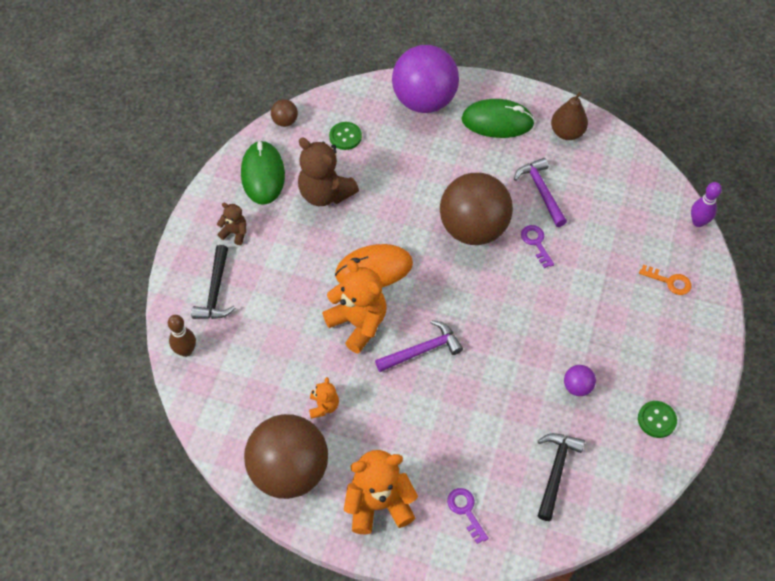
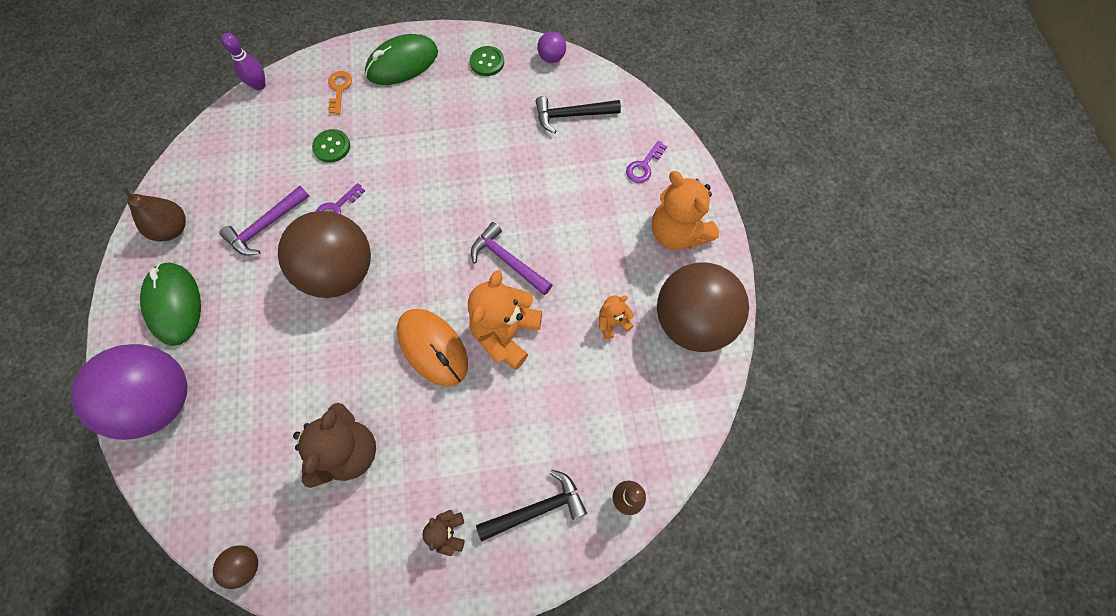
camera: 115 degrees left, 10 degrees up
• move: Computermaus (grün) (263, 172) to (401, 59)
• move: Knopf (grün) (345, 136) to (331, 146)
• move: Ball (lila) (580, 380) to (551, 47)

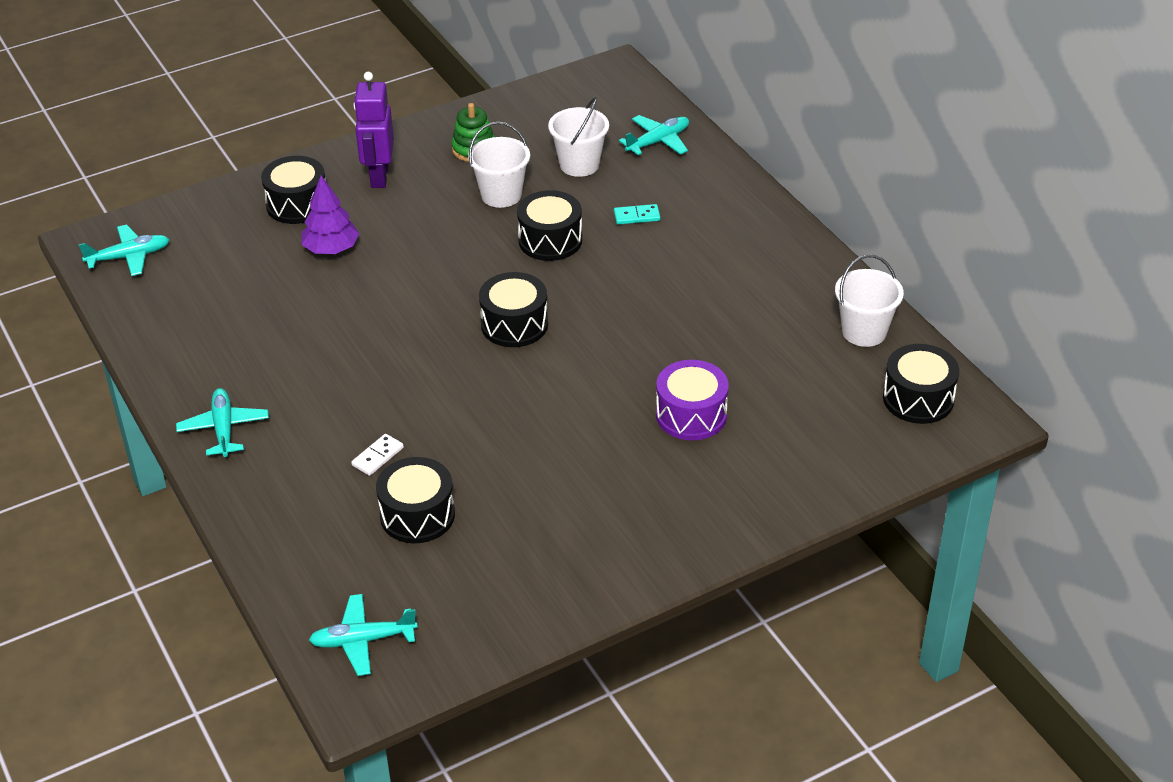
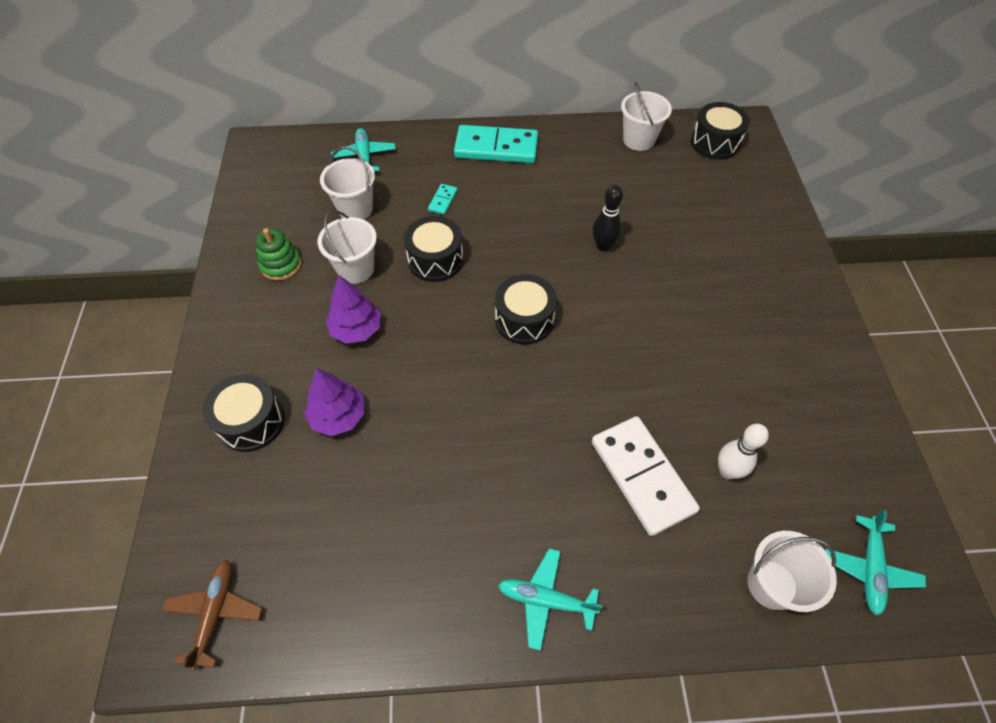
camera: 65 degrees left, 15 degrees up
• recolor: Flugzeug (türkis) (124, 250) to Flugzeug (braun) (212, 615)
• resize: Dominostein (weiß) (377, 455) = (646, 476) x2.34
• delete: Roboter (lila) (373, 130)
• replace: Trommel (schwarz) (415, 500) to Bowlingkegel (weiß) (743, 451)
• delete: Trommel (lila) (692, 400)
• insert: Baum (lila) (353, 309)
• insert: Dominostein (türkis) (496, 144)
• insert: Bowlingkegel (schwarz) (608, 218)
• insert: Eimer (weiß) (792, 571)

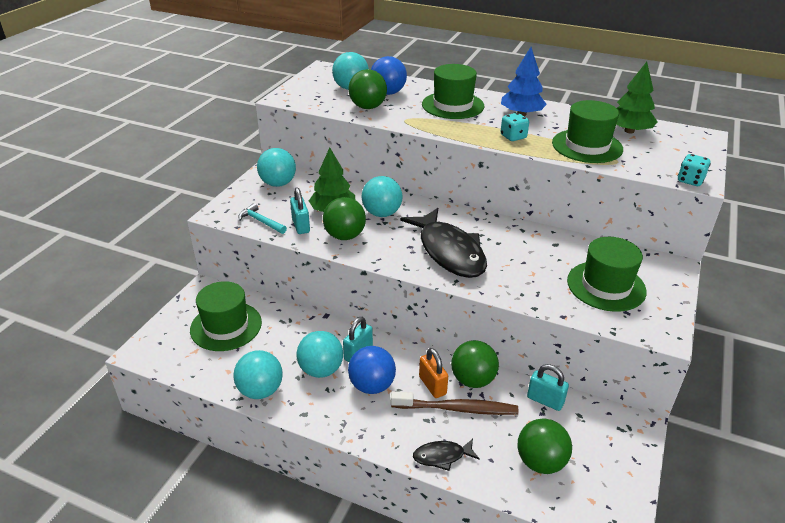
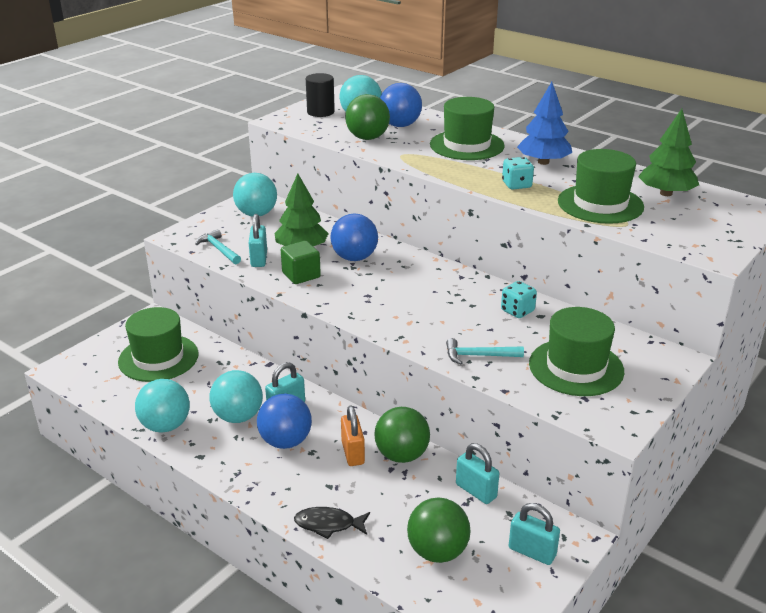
camera: 15 degrees right, 5 degrees down
• replace: Ball (grün) (344, 218) to Kubus (grün) (301, 262)
• recolor: Ball (türkis) (382, 196) to Ball (blau) (354, 237)
• delete: Zahnbürste (braun) (454, 403)
• delete: Fisch (schwarz) (443, 243)
• move: Spielwürfel (türkis) (694, 170) to (519, 299)
• insert: Vollzylinder (schwarz) (320, 95)
• insert: Hammer (türkis) (485, 351)
• insert: Vorhängeschloss (türkis) (534, 534)

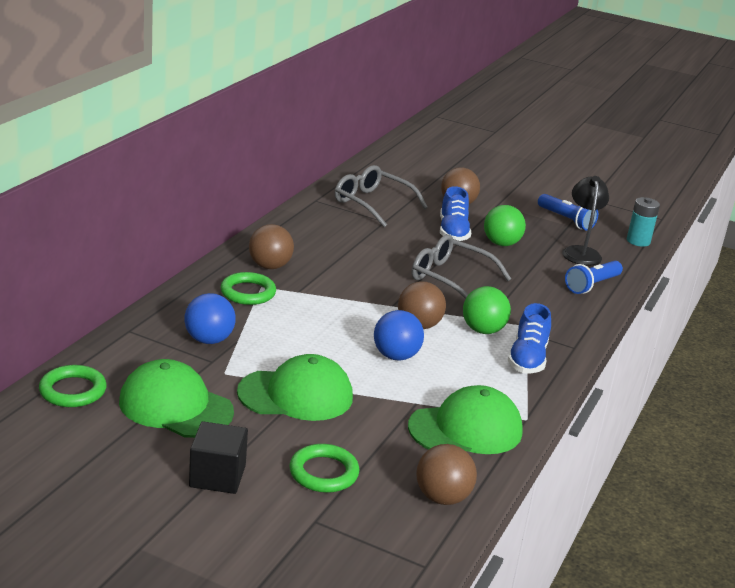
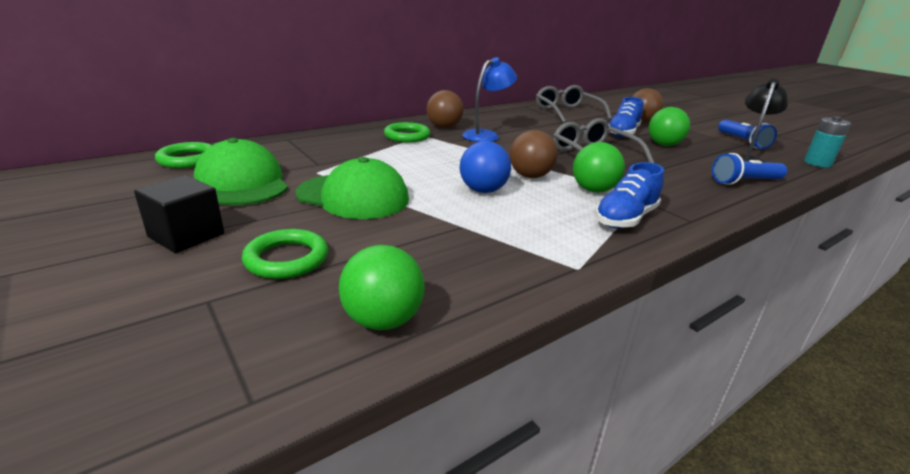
camera: 30 degrees right, 0 degrees up
• delete: Ball (blau) (210, 318)
• delete: Kappe (grün) (465, 419)
• recolor: Ball (braun) (446, 474) to Ball (grün) (382, 287)
• insert: Lampe (blau) (489, 99)

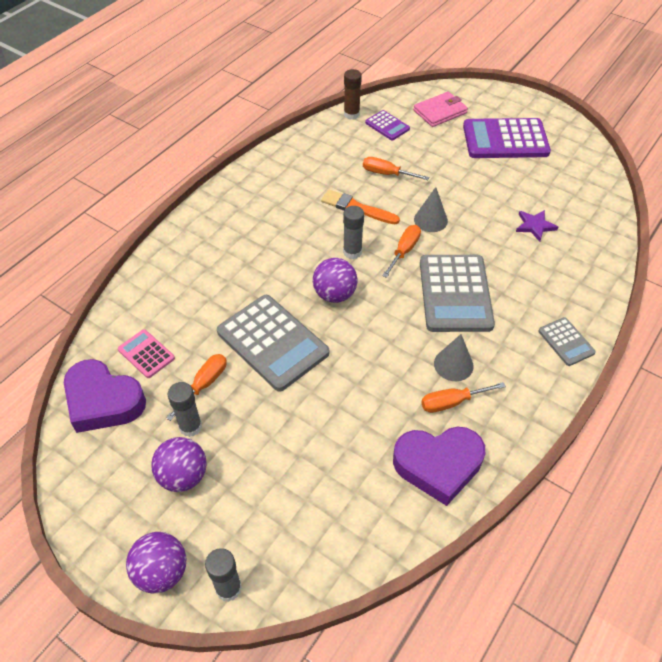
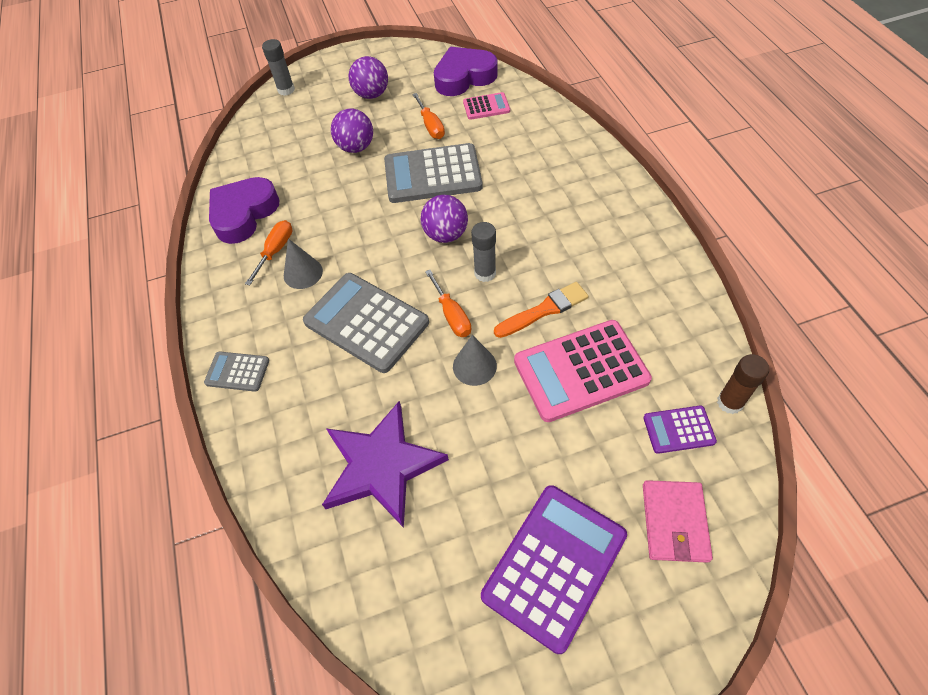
camera: 130 degrees right, 5 degrees up
• move: Ball (lila) (156, 562) to (352, 131)
• delete: Klebestift (grau) (185, 409)
• replace: Schraubenzieher (orange) (396, 168) to Taschenrechner (rosa) (583, 371)
• resize: Stern (lila) (537, 226) = (385, 464) x2.16

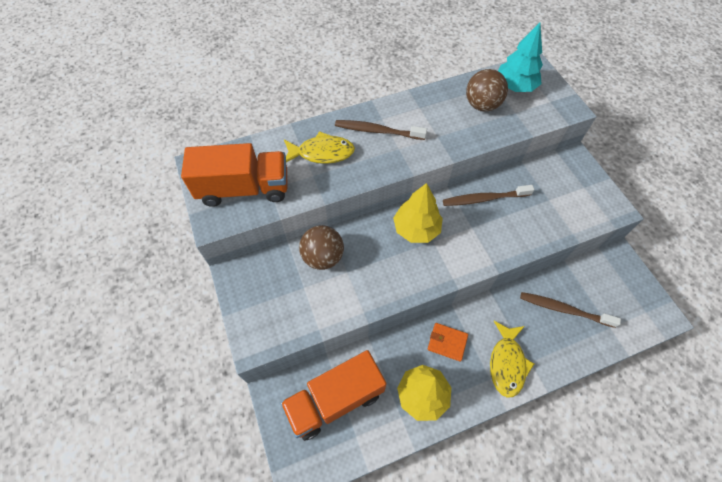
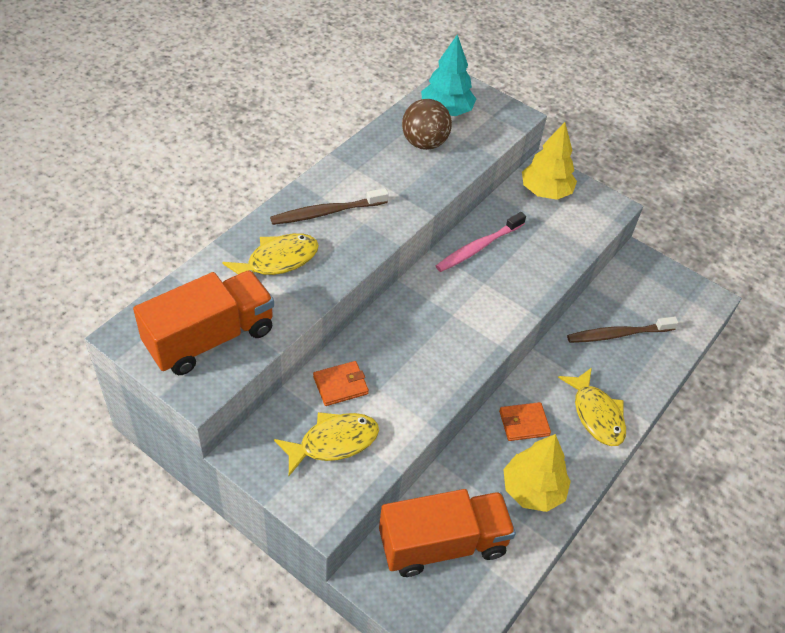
camera: 35 degrees left, 10 degrees down
• rotate: Lastwagen (orange) (333, 395) = (447, 533) 135 degrees counterclockwise
• replace: Ball (braun) (321, 247) to Geldbörse (orange) (341, 383)
• move: Baum (gelb) (418, 213) to (549, 161)
• recolor: Zahnbürste (braun) (488, 195) to Zahnbürste (rosa) (481, 242)
• insert: Fisch (gelb) (326, 444)

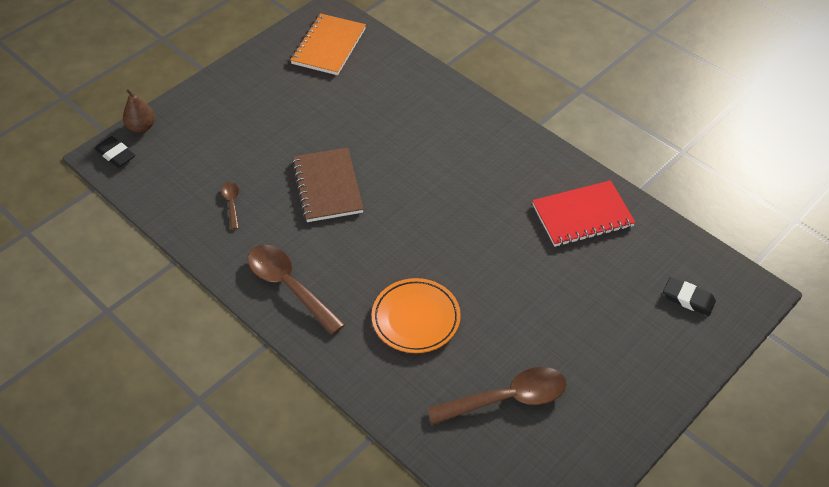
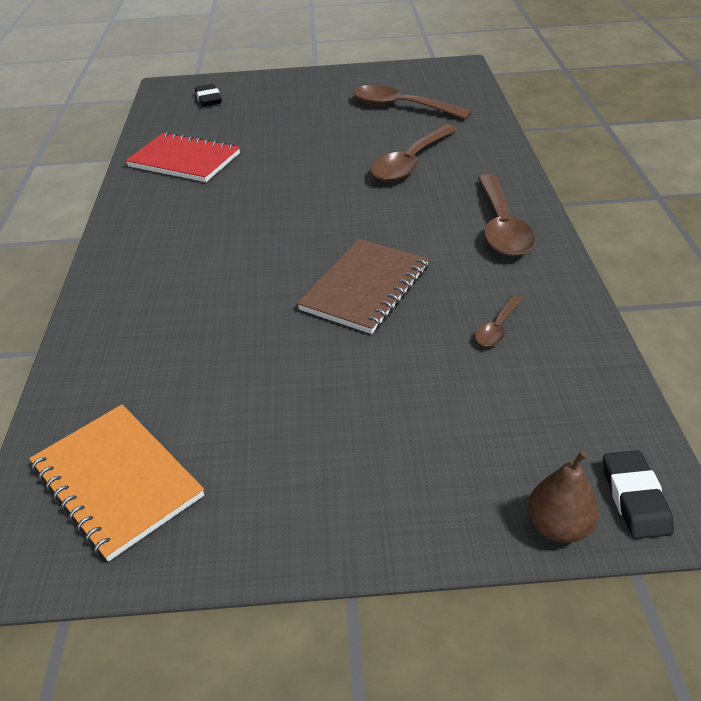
camera: 135 degrees left, 10 degrees down
• rotate: Notizbuch (orange) (328, 44) = (116, 483) 75 degrees clockwise
• replace: Teller (orange) (416, 315) to Löffel (braun) (414, 153)

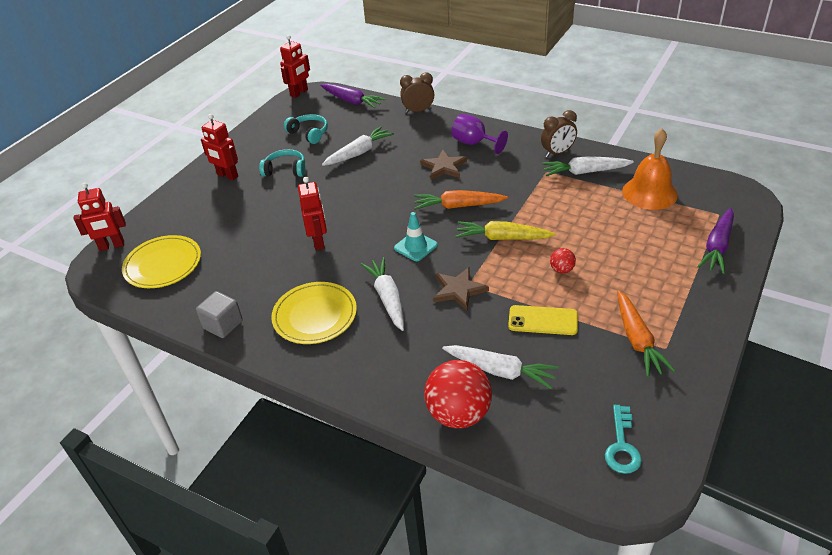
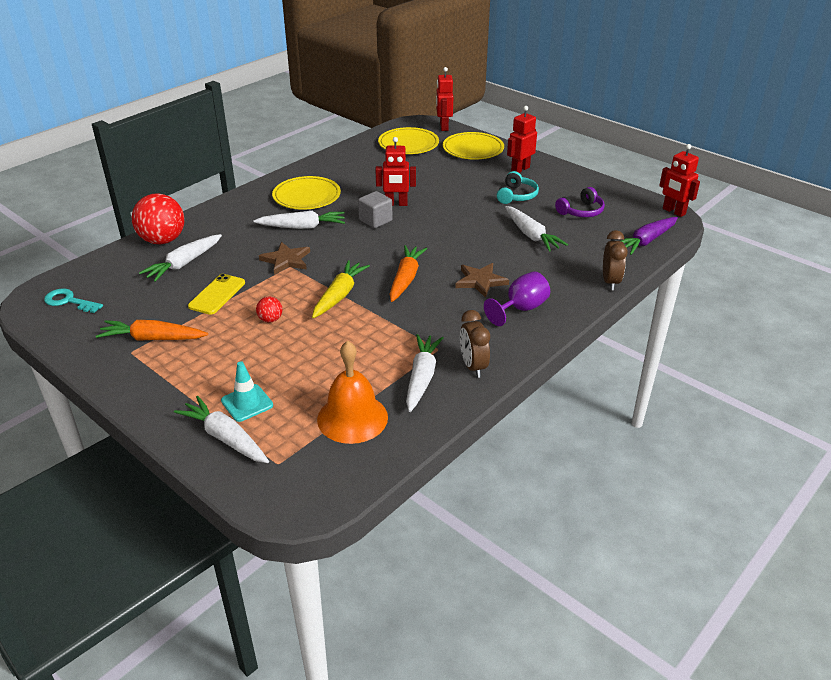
camera: 100 degrees right, 5 degrees down
• move: Kubus (grau) (219, 314) to (375, 209)
• recolor: Kopfhörer (türkis) (306, 129) to Kopfhörer (lila) (580, 202)
• move: Leitkegel (türkis) (416, 236) to (247, 391)
• recolor: Karotte (lila) (715, 241) to Karotte (weiß) (221, 429)
• insert: Teller (gelb) (473, 146)

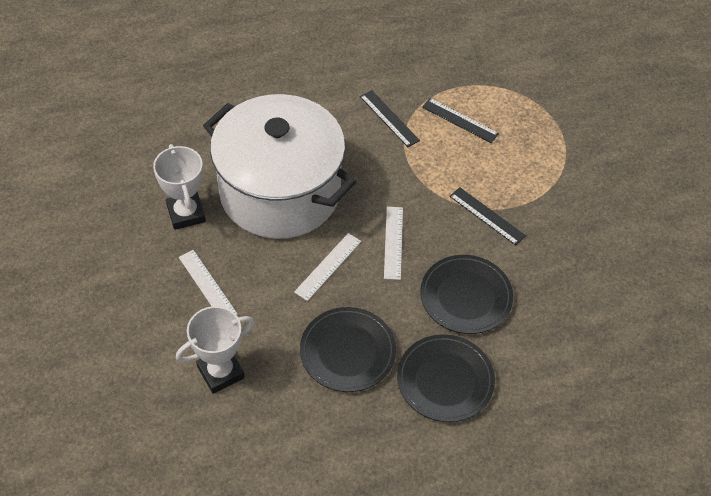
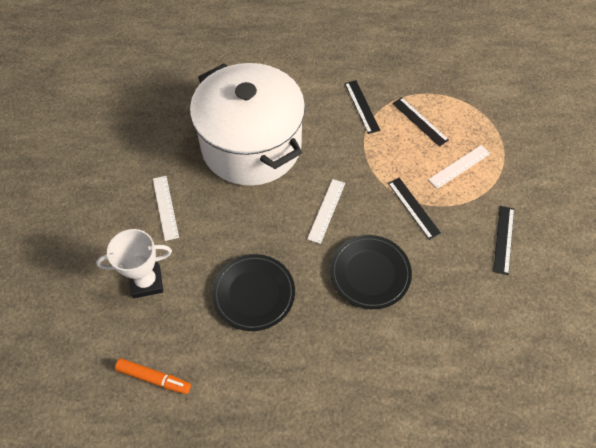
camera: 20 degrees right, 5 degrees up
• delete: Pokal (weiß) (179, 187)
• move: Lineal (weiß) (327, 267) to (459, 167)
• delete: Teller (schwarz) (446, 378)
• insert: Filzstift (orange) (153, 376)
• insert: Lineal (schwarz) (503, 240)

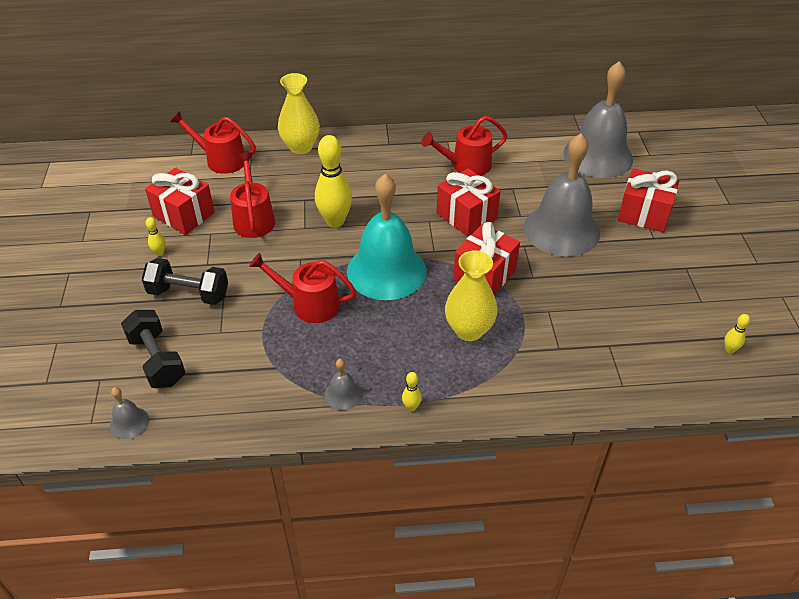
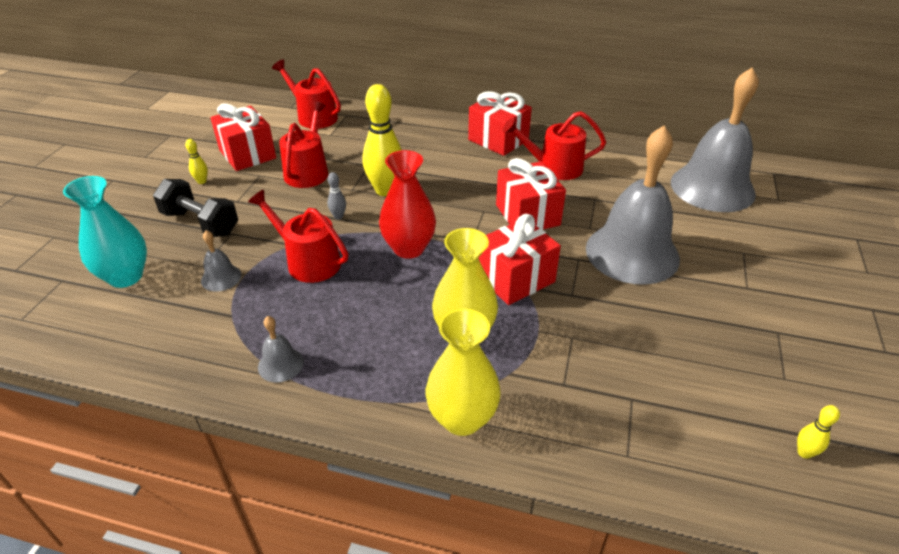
camera: 20 degrees right, 5 degrees down
• move: Glocke (grau) (129, 413) to (221, 261)
• replace: Hantel (schwarz) (153, 349) to Vase (türkis) (105, 232)
• move: Vase (gelb) (299, 113) to (463, 372)
• replace: Glocke (türkis) (387, 237) to Vase (rot) (407, 204)
• delete: Bowlingkegel (gelb) (412, 391)
• move: Geschenk (rot) (648, 200) to (500, 123)
• insert: Bowlingkegel (grau) (336, 195)

